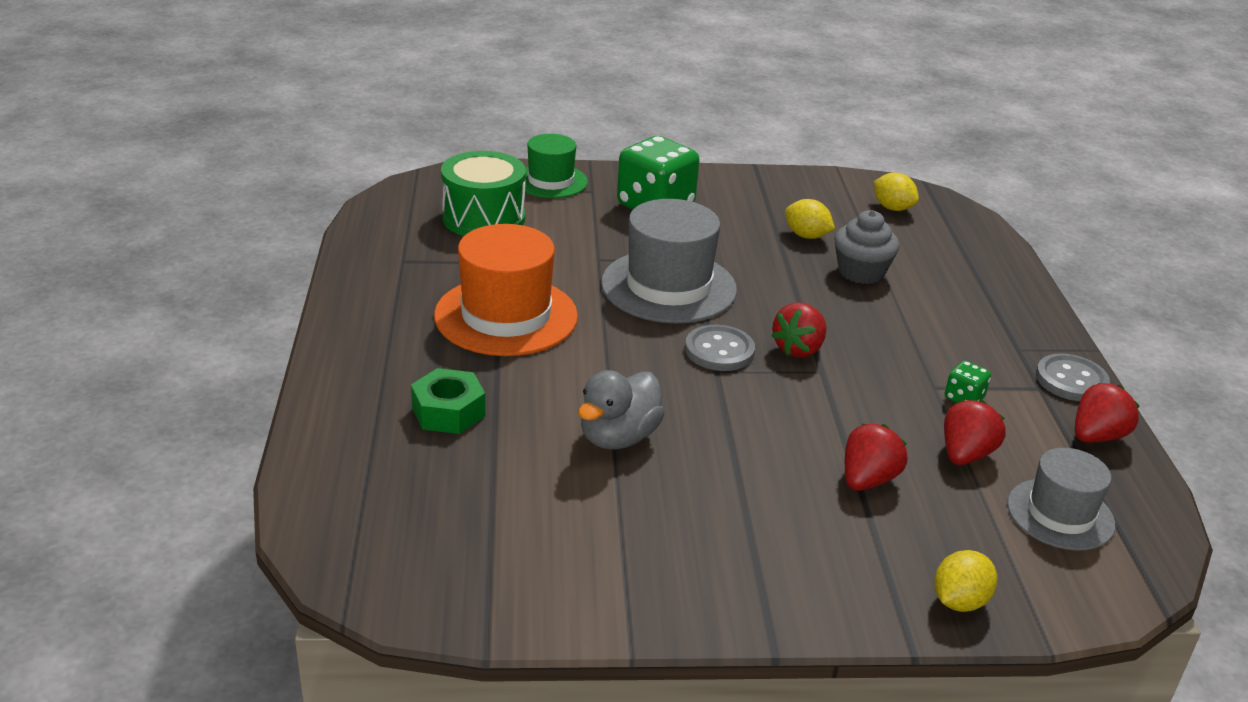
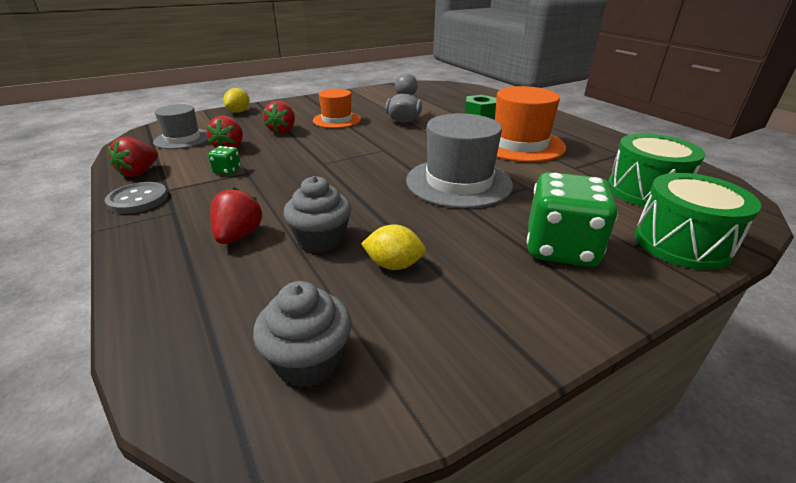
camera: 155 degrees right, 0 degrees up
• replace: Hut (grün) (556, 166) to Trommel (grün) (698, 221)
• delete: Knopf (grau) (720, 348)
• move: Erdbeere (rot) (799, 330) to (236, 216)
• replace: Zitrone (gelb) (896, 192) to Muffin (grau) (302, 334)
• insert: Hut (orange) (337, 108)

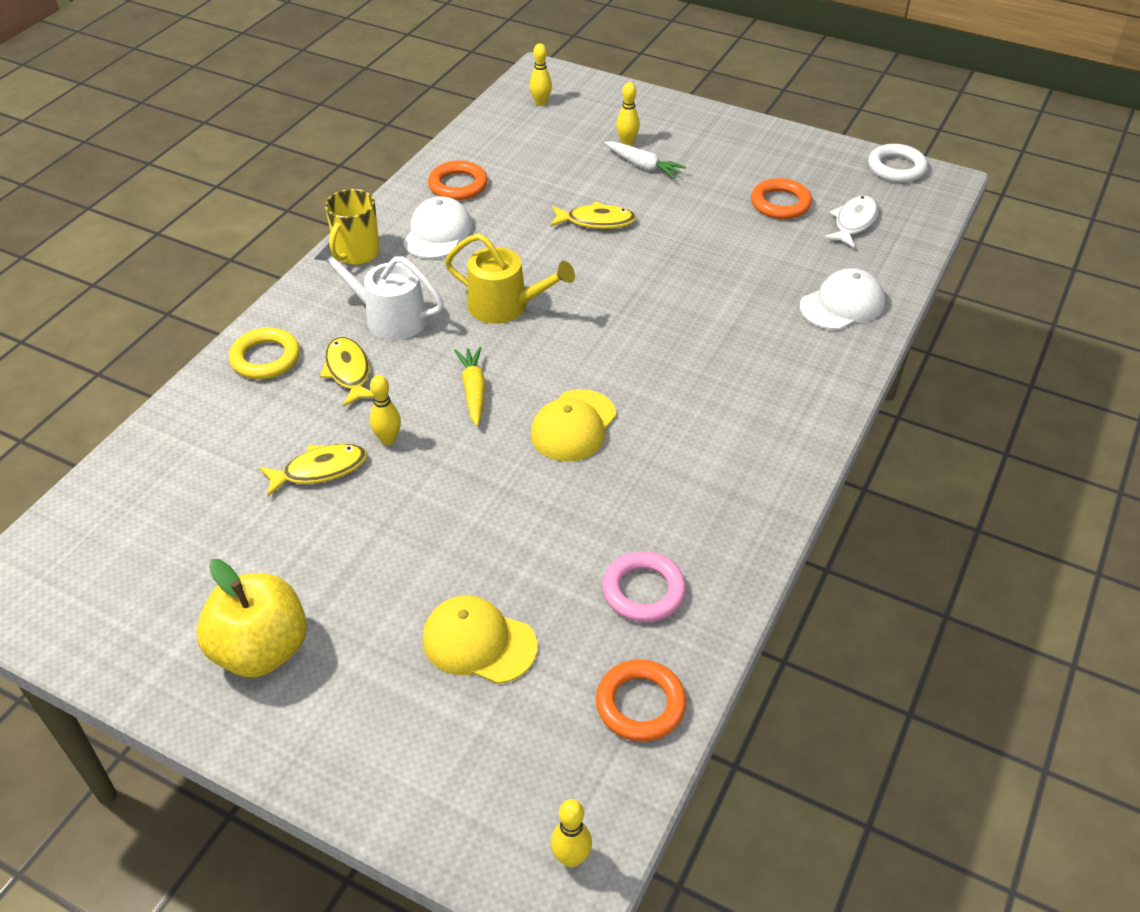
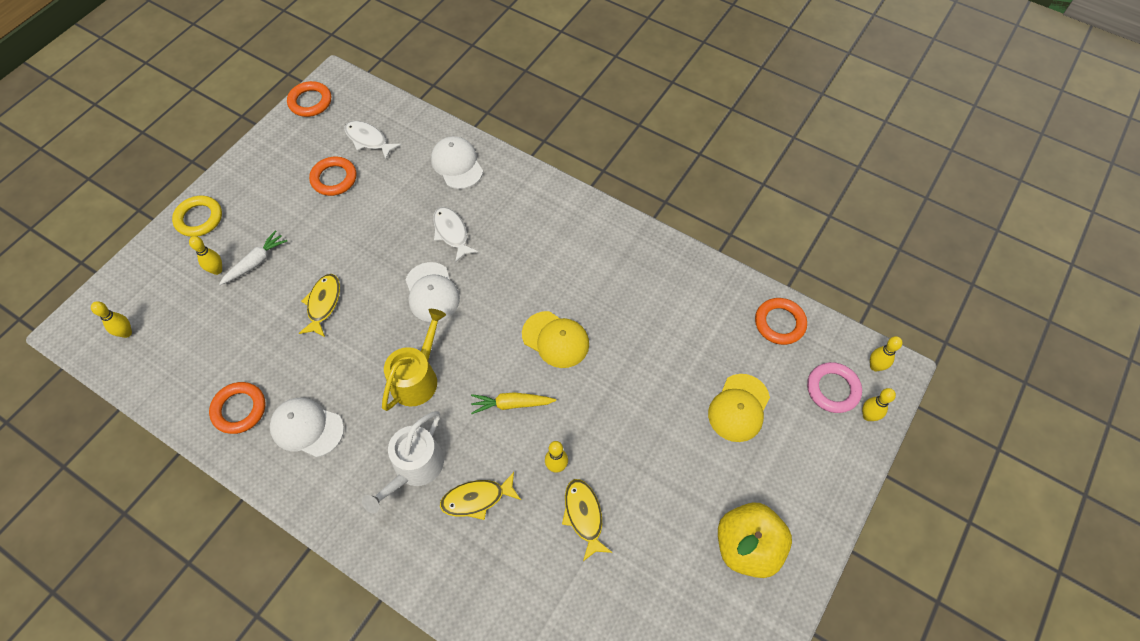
camera: 85 degrees left, 15 degrees up
• move: Ring (gelb) (264, 353) to (197, 216)
• delete: Tasse (gelb) (352, 227)
• move: Ring (rosa) (644, 586) to (834, 387)
• recolor: Ring (weiß) (898, 163) to Ring (orange) (309, 99)
• insert: Kappe (weiß) (432, 292)
• insert: Fisch (weiß) (456, 235)
• insert: Bowlingkegel (gelb) (879, 404)

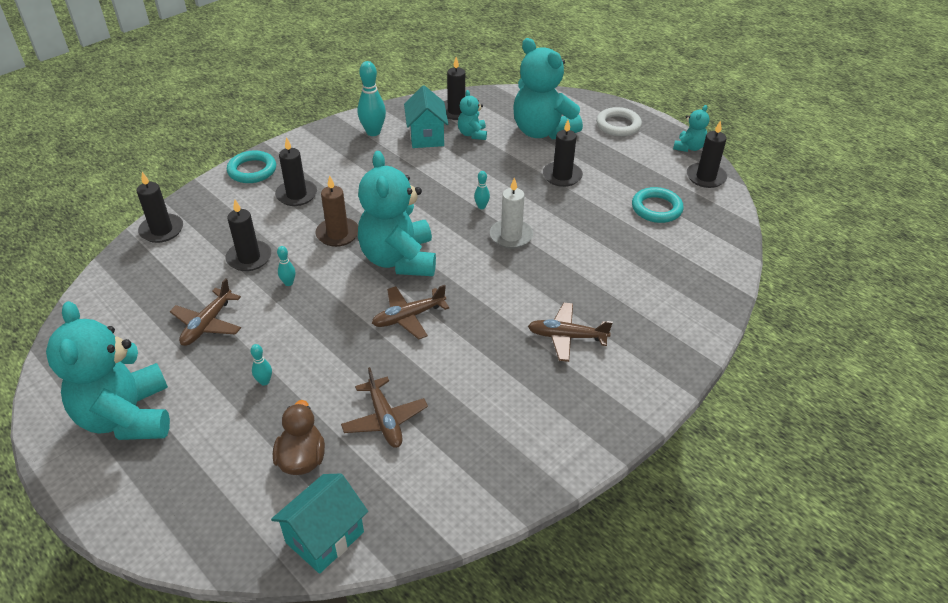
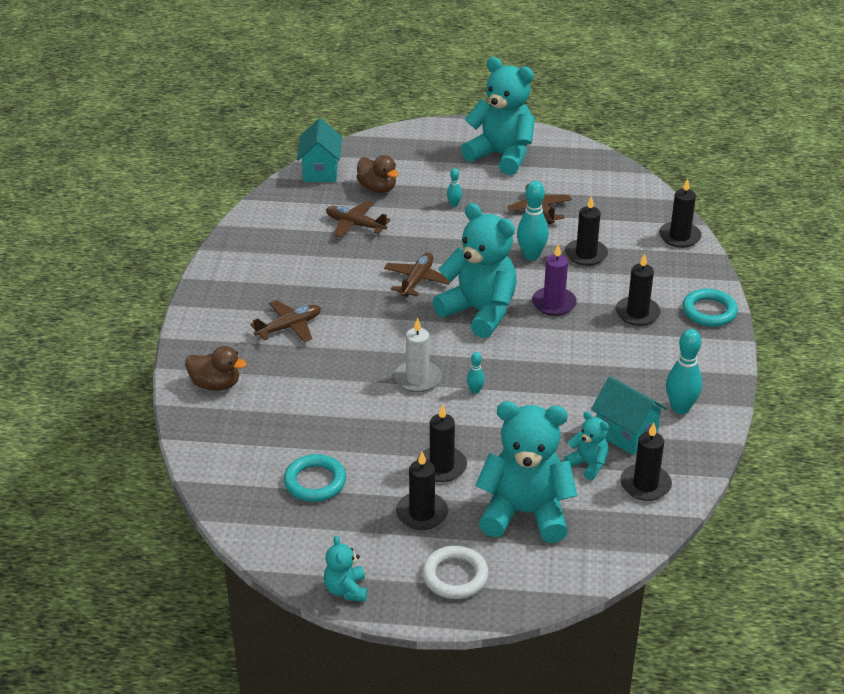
camera: 140 degrees right, 5 degrees down
• resize: Bowlingkegel (türkis) (286, 266) = (533, 220) x1.99
• recolor: Kerze (braun) (337, 211) to Kerze (lila) (554, 280)
• move: Kerze (schwarz) (707, 154) to (422, 491)
• insert: Ente (braun) (216, 368)

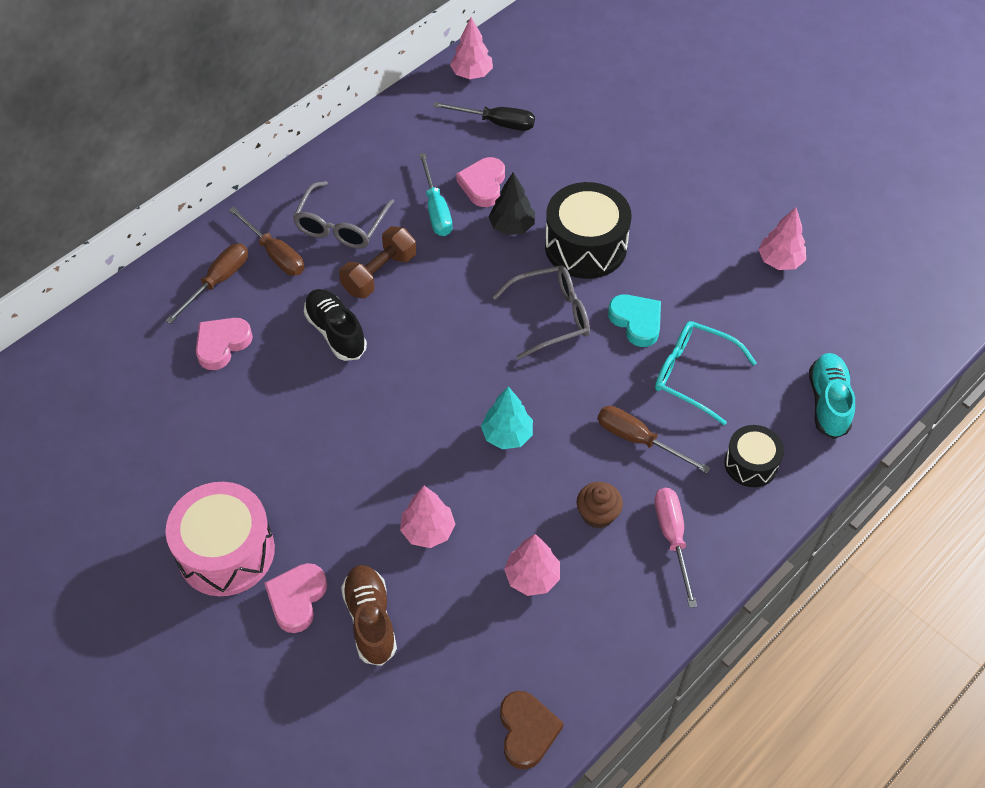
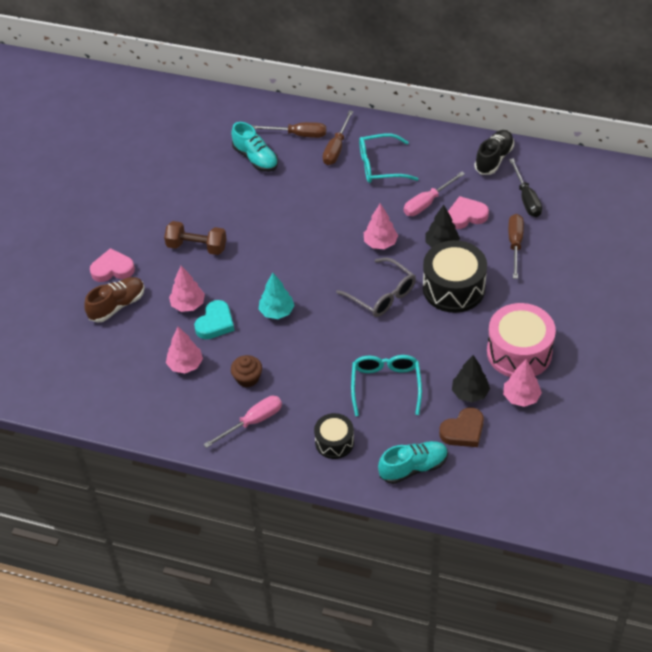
camera: 65 degrees right, 5 degrees down
• move: Trommel (rosa) (220, 539) to (521, 340)
• replace: Herz (rosa) (224, 344) to Schuh (türkis) (254, 147)
• recolor: Brille (grau) (343, 215) to Brille (türkis) (388, 158)
• move: Schuh (schwarz) (335, 325) to (494, 152)
• move: Hantel (braun) (377, 262) to (195, 238)
• recolor: Schraubenzieher (türkis) (435, 194) to Schraubenzieher (rosa) (434, 194)
• move: Baum (rosa) (471, 48) to (381, 226)
• move: Herz (braun) (532, 730) to (461, 427)
• move: Schraubenzieher (braun) (654, 439) to (516, 246)
• move: Herz (türkis) (634, 320) to (214, 319)
• insert: Baum (schwarz) (471, 379)

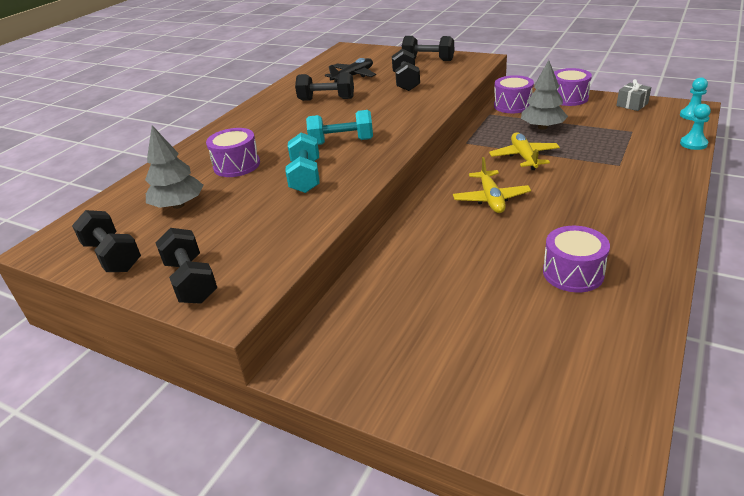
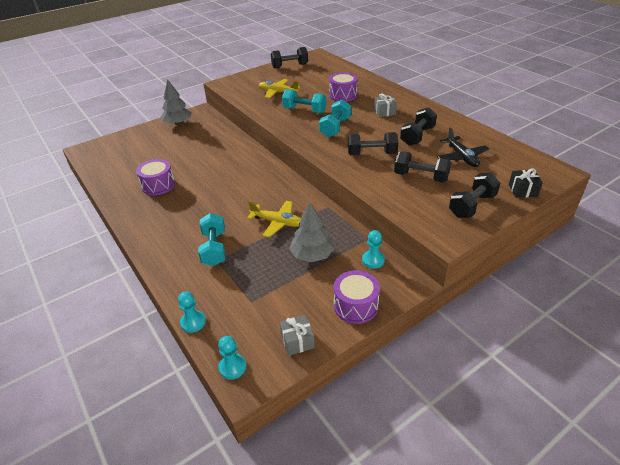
camera: 115 degrees right, 5 degrees up
• move: Baum (grau) (174, 167) to (176, 102)
• move: Hantel (schwarz) (186, 266) to (373, 144)
• move: Flugzeug (gelb) (492, 185) to (279, 88)
• replace: Trommel (lila) (514, 94) to Bauer (türkis) (373, 249)
• insert: Hantel (türkis) (211, 239)
• insert: Geschenk (grau) (385, 105)
• insert: Geschenk (schwarz) (526, 183)

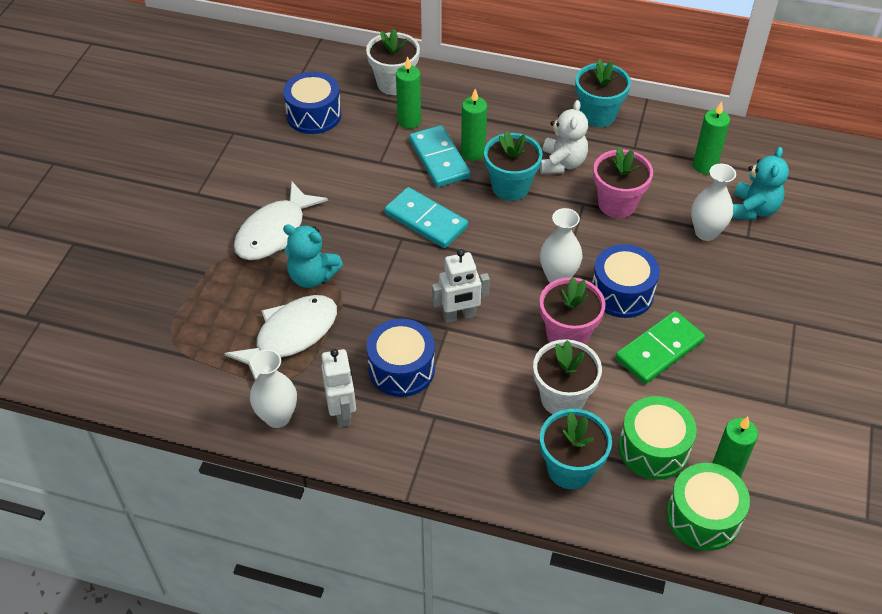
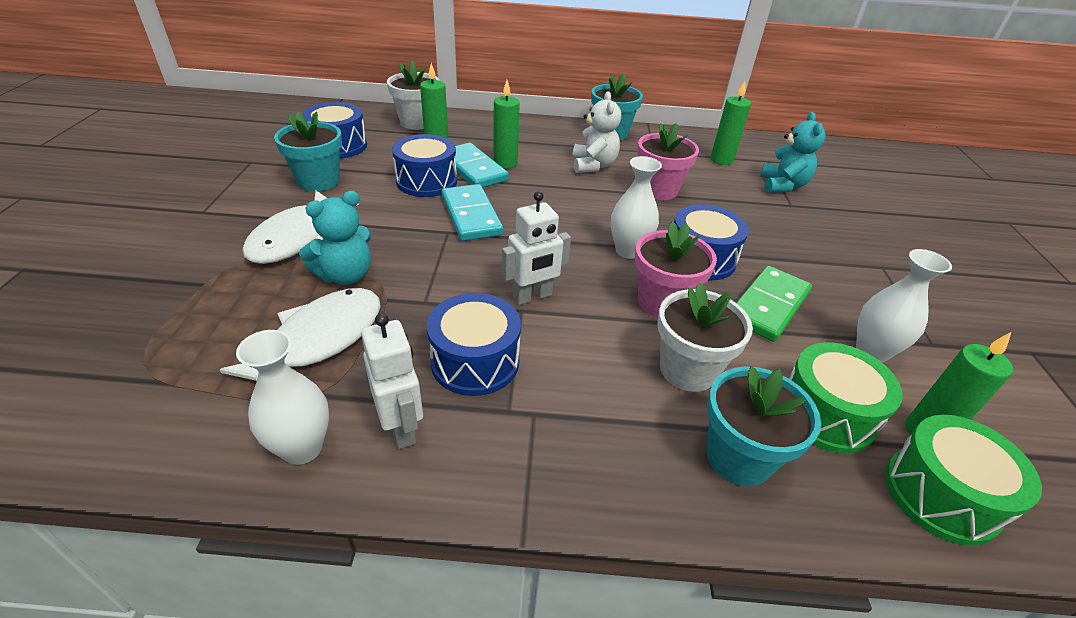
camera: 15 degrees left, 10 degrees down
• rotate: Teddybär (türkis) (313, 256) = (335, 238) 45 degrees counterclockwise
• rotate: Dominostein (türkis) (426, 217) = (472, 212) 45 degrees clockwise
• move: Blumentopf (türkis) (513, 166) to (308, 151)
• move: Vase (weiß) (713, 202) to (904, 305)
• insert: Trommel (blau) (424, 165)

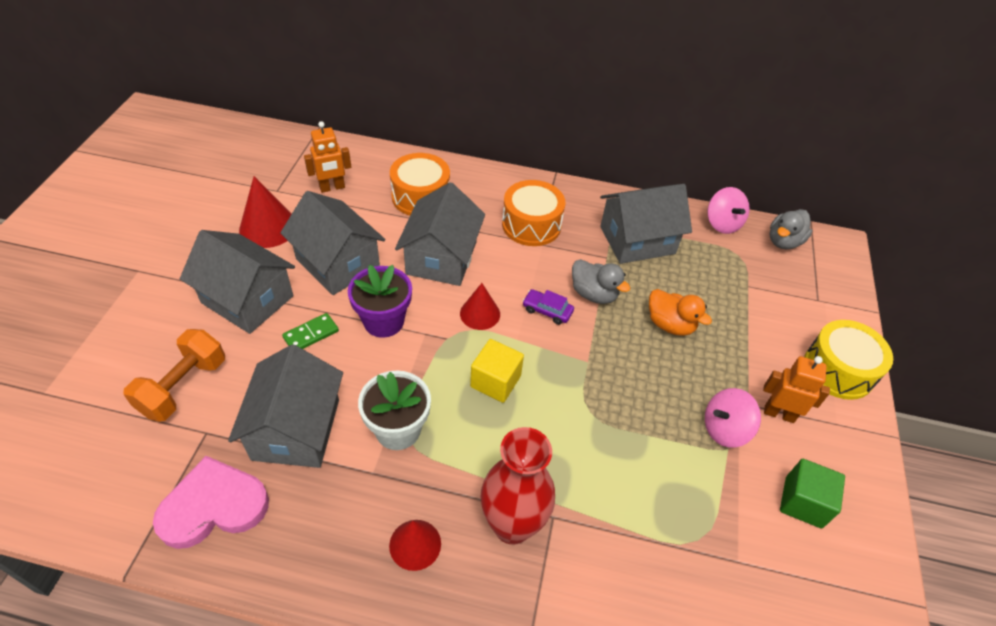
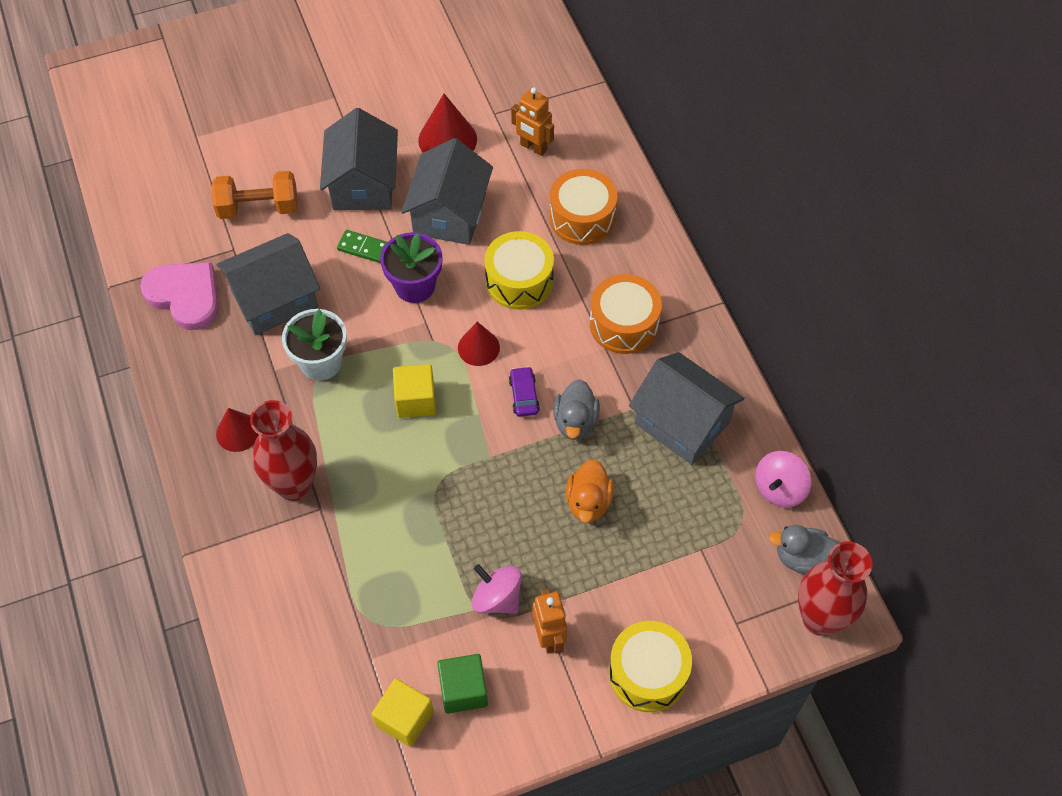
camera: 60 degrees right, 10 degrees up
• replace: Haus (grau) (440, 234) to Trommel (gelb) (519, 270)
• insert: Kubus (gelb) (403, 712)
• insert: Vase (rot) (835, 588)

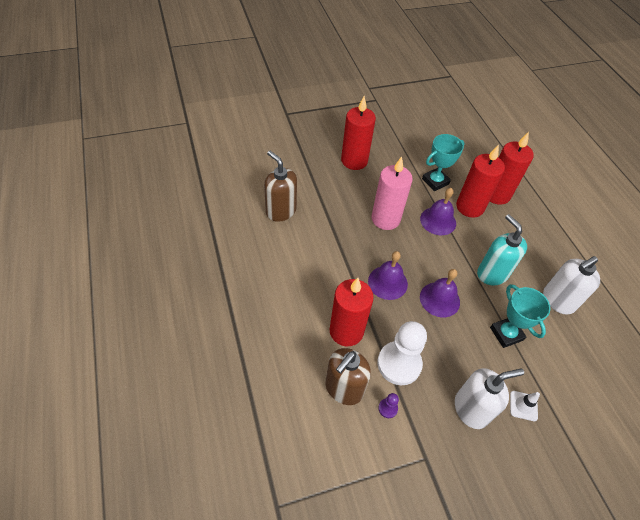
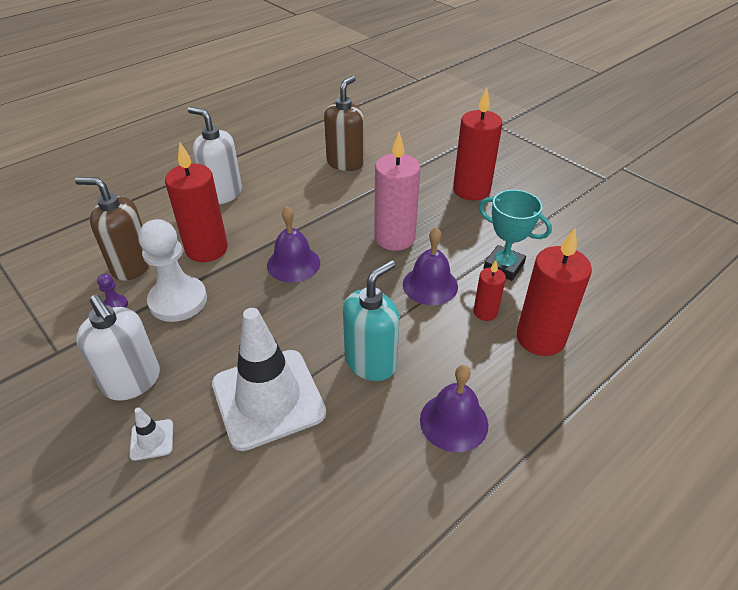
camera: 70 degrees right, 10 degrees down
• move: Glocke (lila) (440, 293) to (454, 408)
• resize: Kerze (rot) (480, 181) = (489, 291) x0.52
• replace: Pokal (türkis) (520, 316) to Leitkegel (weiß) (269, 379)
• move: Seifenspender (weiß) (571, 285) to (215, 155)

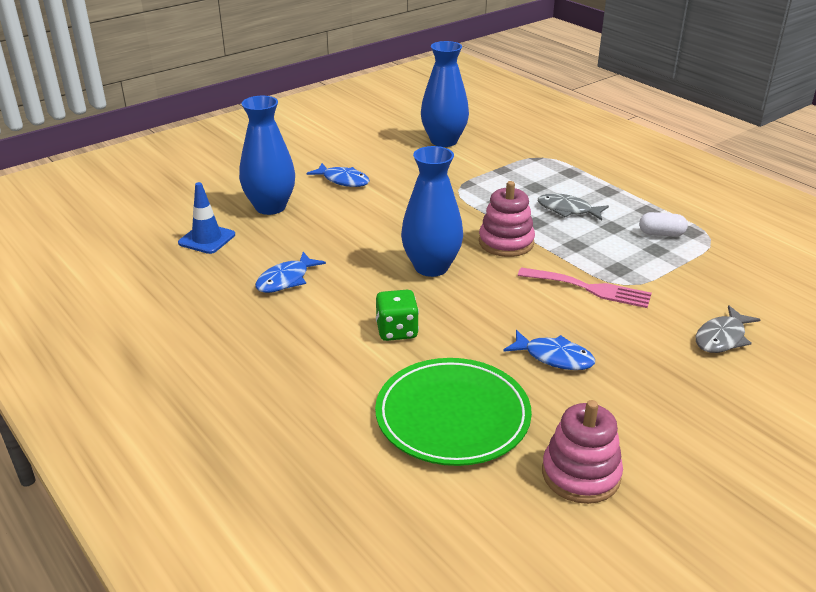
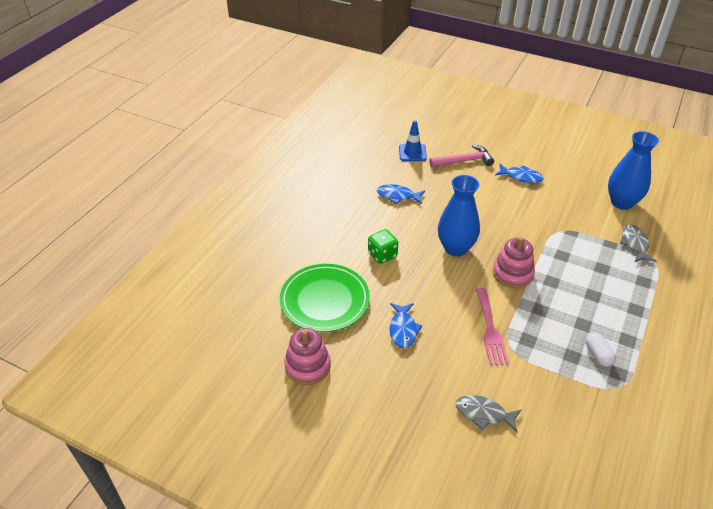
camera: 65 degrees right, 10 degrees up
• replace: Vase (blau) (267, 155) to Hammer (rosa) (461, 155)
• rotate: Fisch (blau) (338, 175) = (519, 173) 75 degrees counterclockwise
• move: Fisch (grau) (573, 206) to (638, 243)

